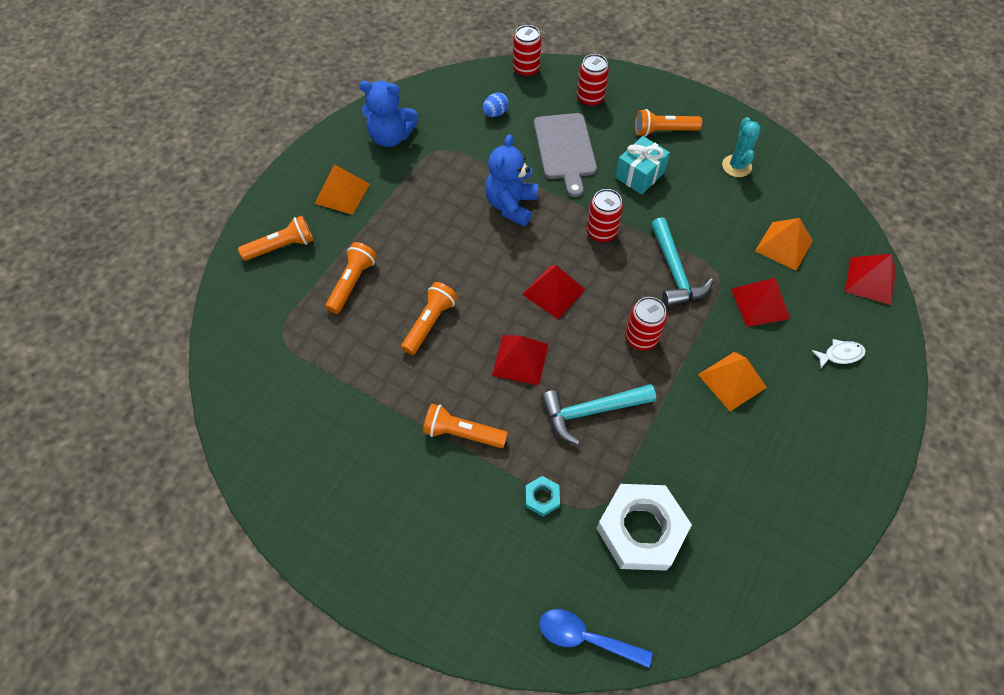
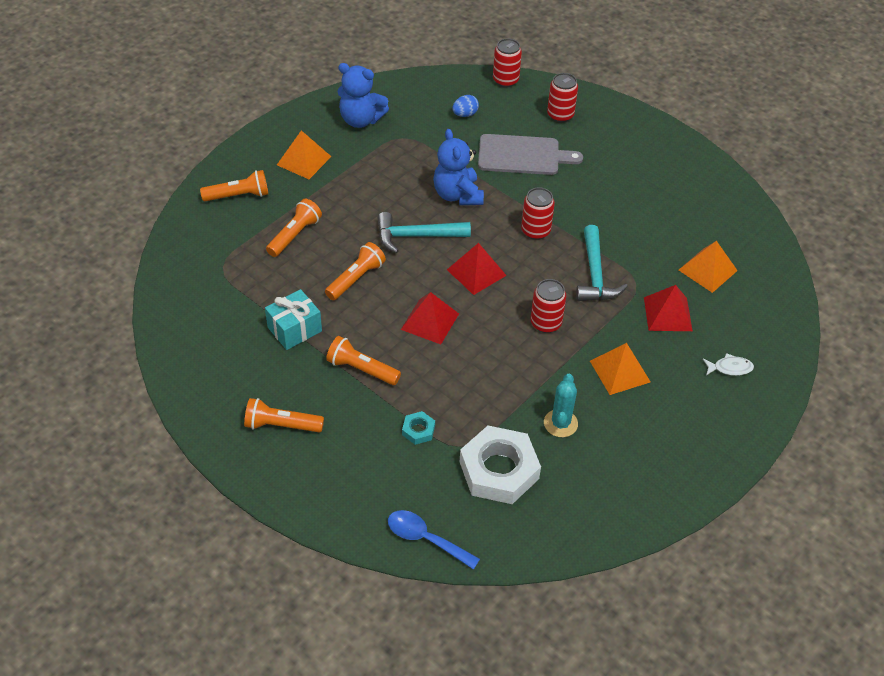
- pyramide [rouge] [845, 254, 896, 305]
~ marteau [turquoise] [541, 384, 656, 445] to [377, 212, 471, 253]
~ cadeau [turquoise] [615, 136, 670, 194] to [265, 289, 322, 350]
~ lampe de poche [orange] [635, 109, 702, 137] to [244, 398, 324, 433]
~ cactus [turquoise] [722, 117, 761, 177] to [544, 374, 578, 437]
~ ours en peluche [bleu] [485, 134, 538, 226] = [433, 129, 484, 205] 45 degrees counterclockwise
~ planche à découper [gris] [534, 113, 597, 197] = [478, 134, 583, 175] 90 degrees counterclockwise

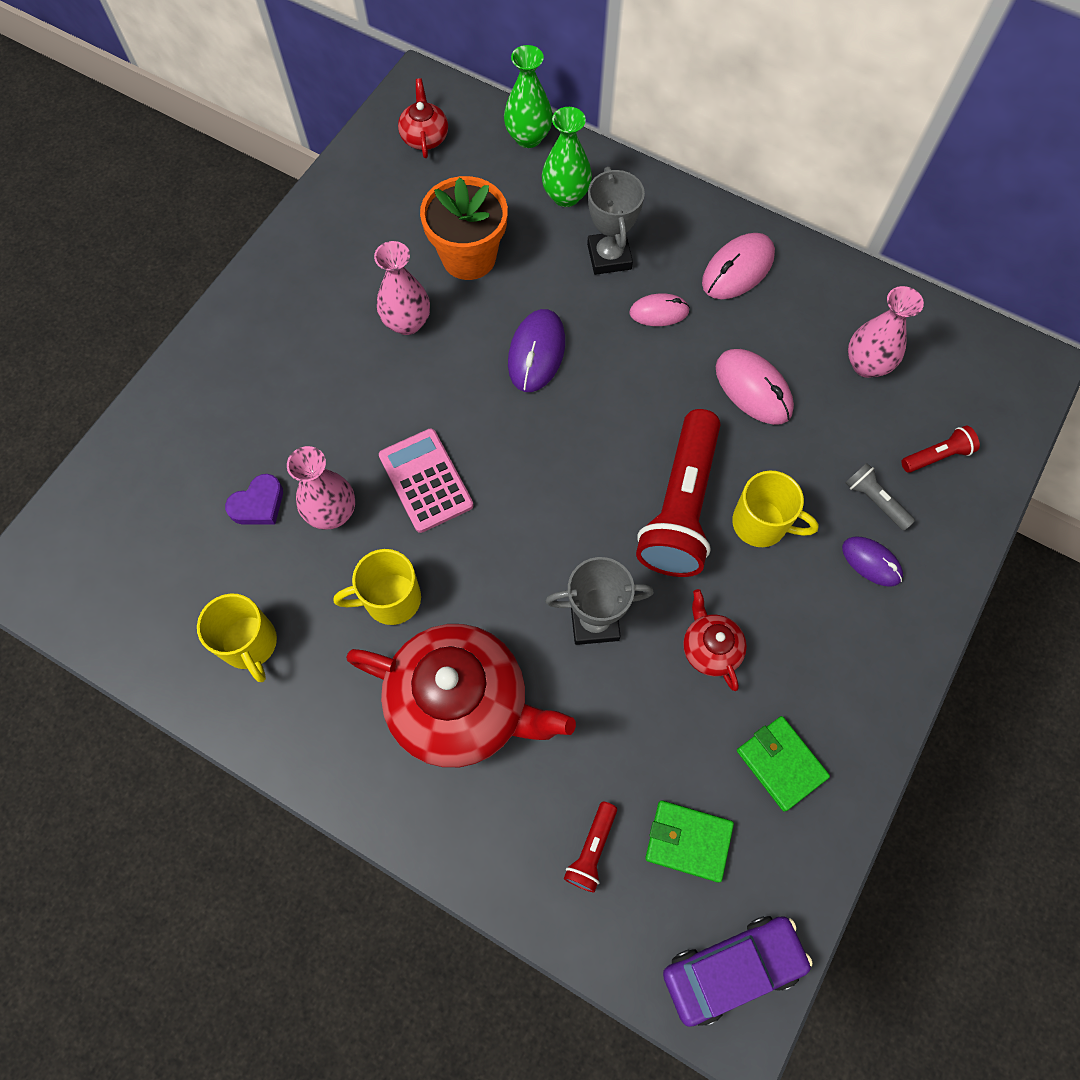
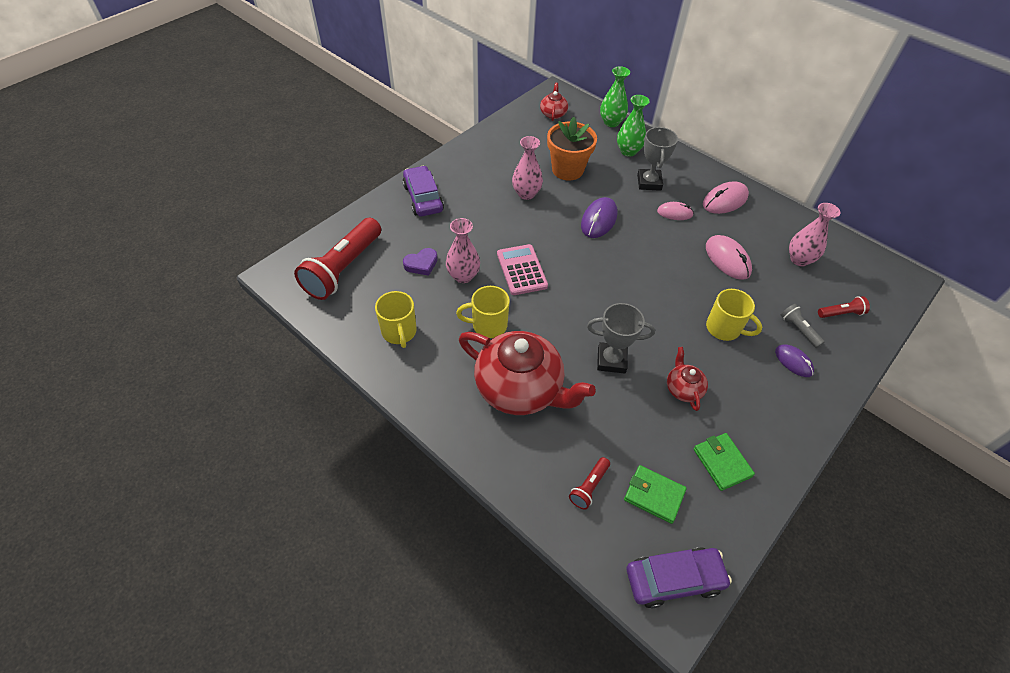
+ voiture [violet] [402, 166, 444, 216]
~ lampe de poche [rouge] [636, 409, 721, 577] to [294, 218, 381, 300]

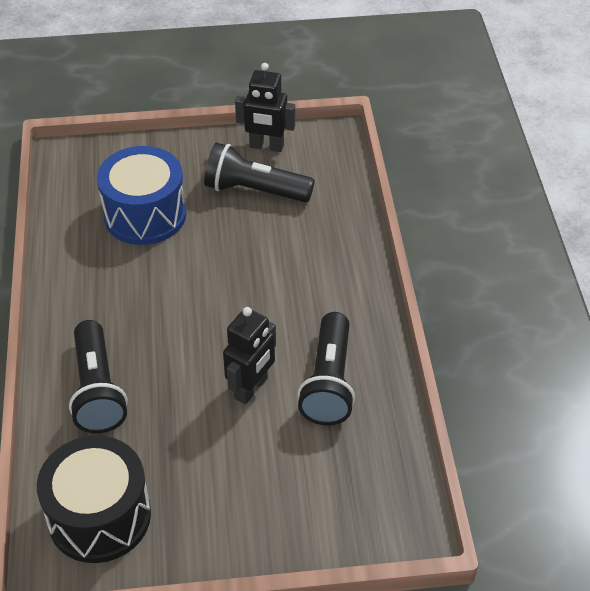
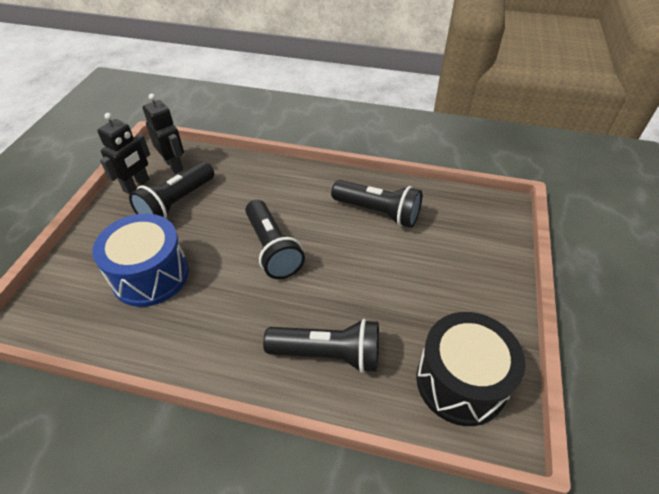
+ lampe de poche [noir] [245, 200, 305, 279]
~ robot [noir] [223, 307, 276, 404] to [143, 93, 184, 174]

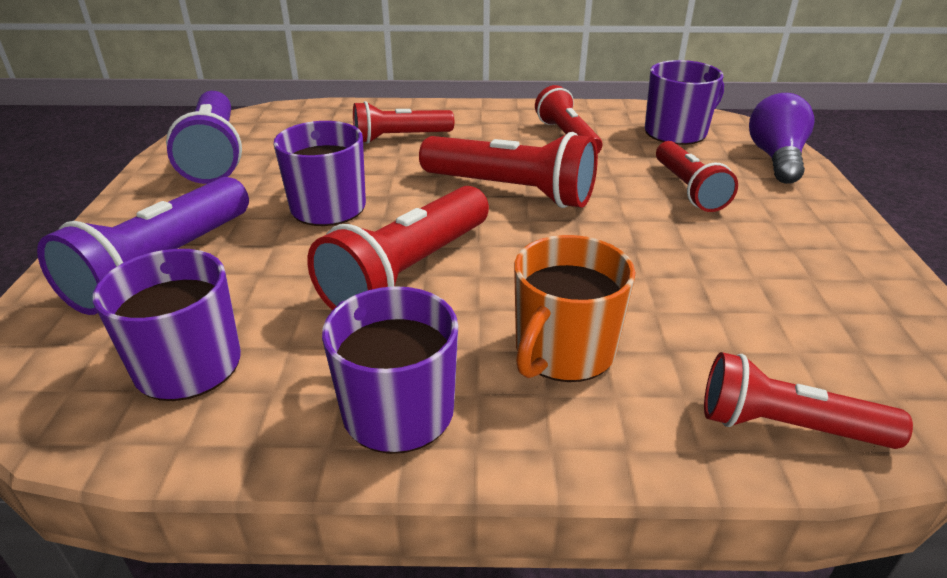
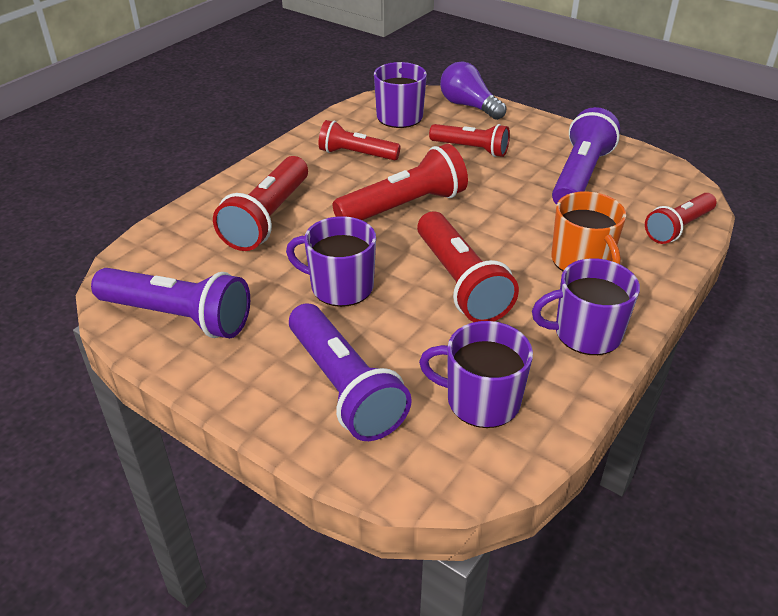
+ lampe de poche [violet] [552, 107, 620, 205]
~ lampe de poche [rouge] [353, 101, 454, 144] = [213, 156, 308, 251] x1.53

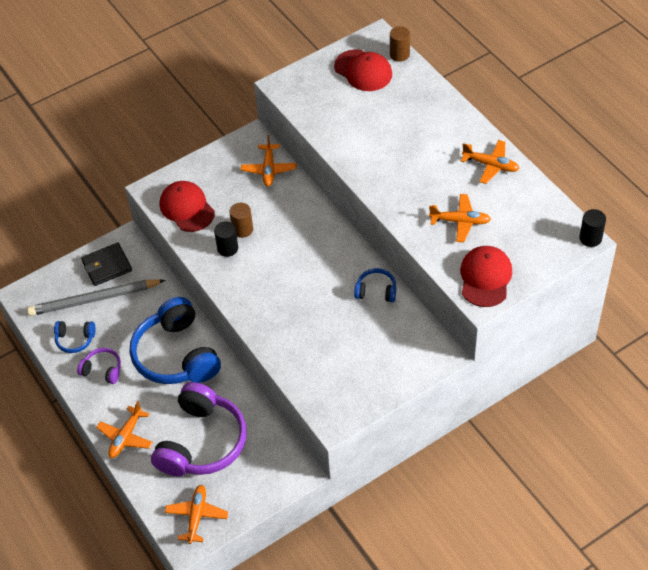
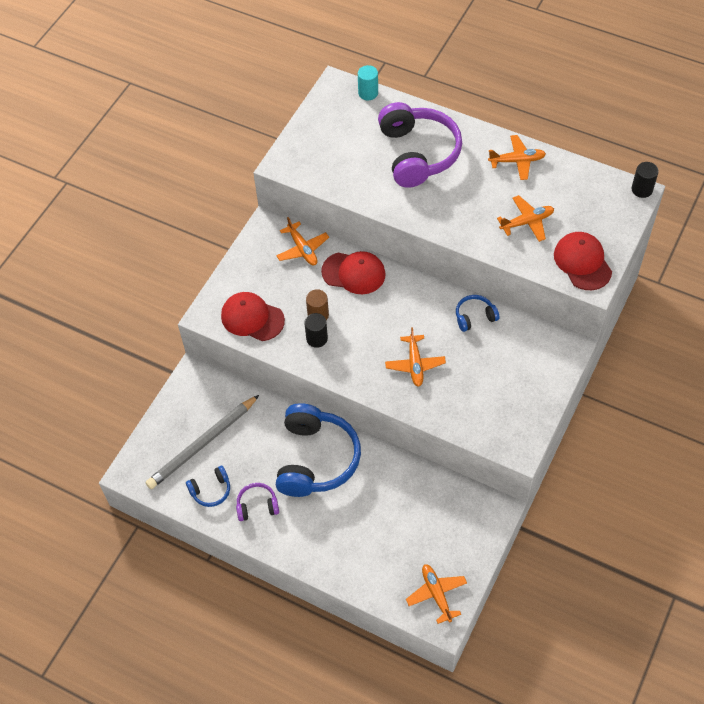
- portefeuille [noir] [81, 242, 132, 286]
~ avion [orange] [96, 401, 153, 458] to [385, 327, 446, 387]
~ casque audio [violet] [151, 382, 247, 477] to [378, 102, 462, 188]
~ casquette [rouge] [334, 49, 392, 91] to [321, 251, 386, 294]
~ cylindre [marron] [390, 26, 410, 62] to cylindre [turquoise] [358, 65, 378, 100]
~ casque audio [bleu] [130, 297, 221, 384] = [276, 403, 361, 497] 120 degrees counterclockwise

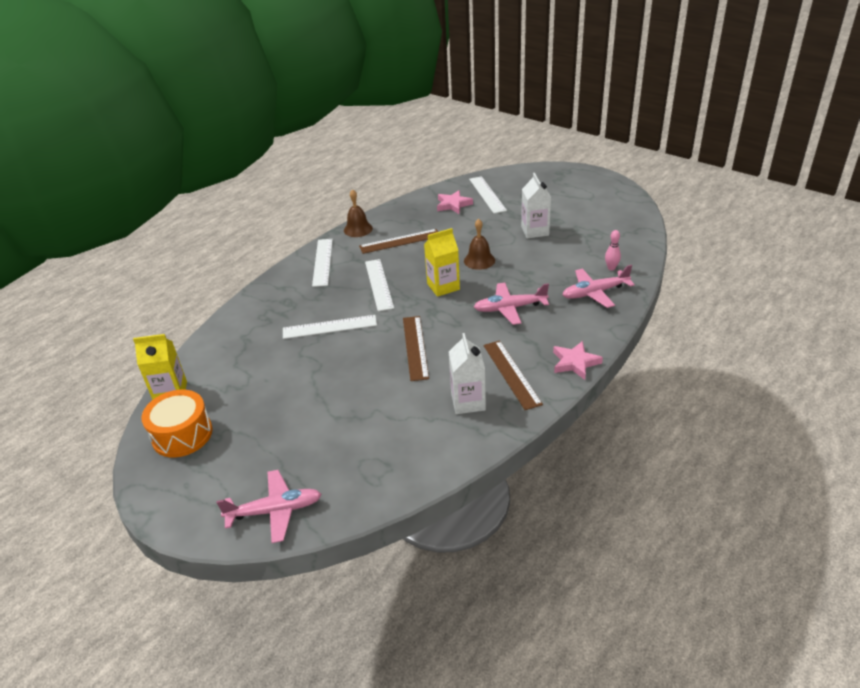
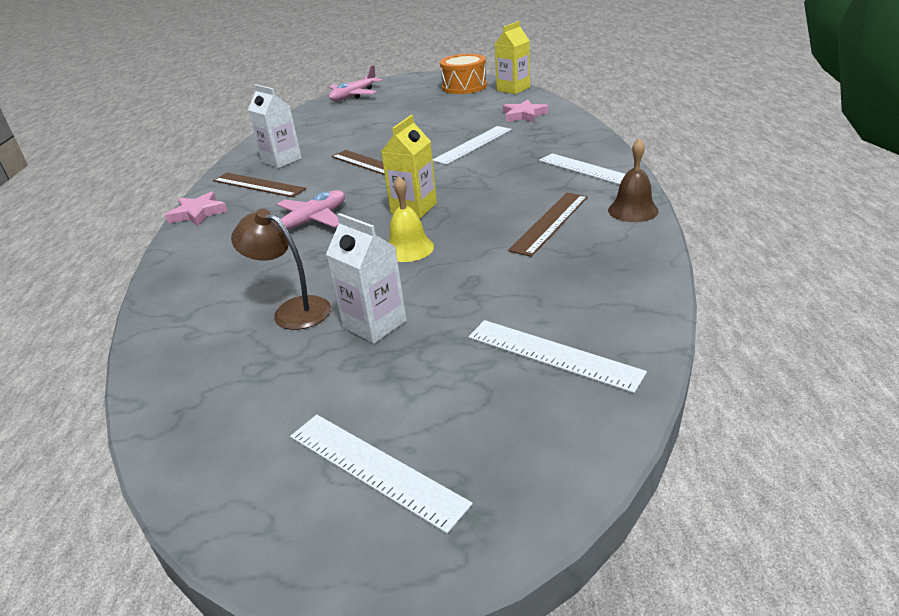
- avion [rose] [562, 265, 635, 308]
- quille [rose] [605, 230, 621, 271]
+ lampe [marron] [231, 209, 331, 330]
~ règle [blanc] [365, 259, 394, 311] to [290, 415, 473, 534]
~ étoile [rose] [437, 190, 473, 214] to [503, 100, 549, 122]
~ cloche [marron] [464, 219, 495, 270] to cloche [jaune] [389, 177, 434, 262]

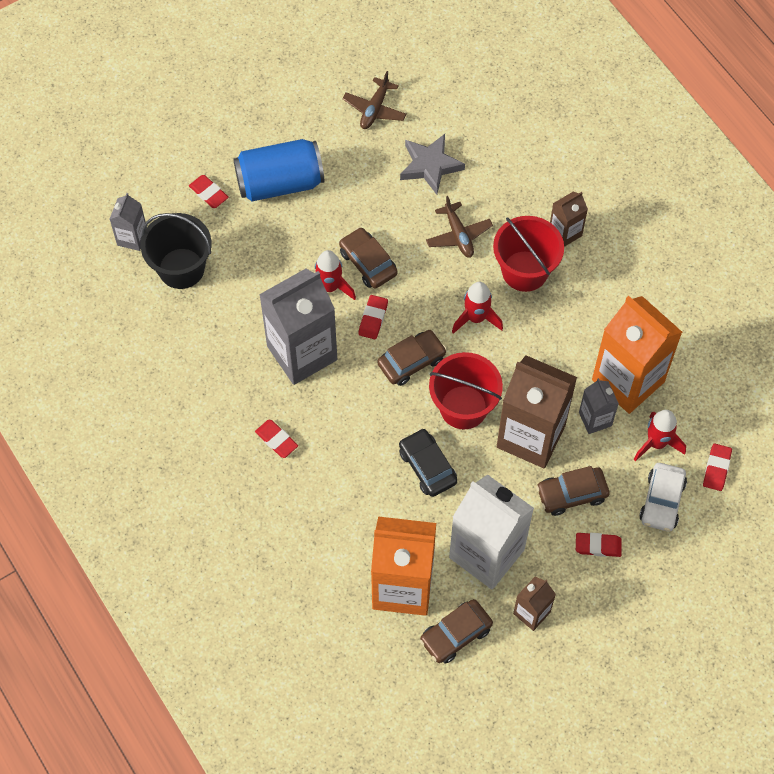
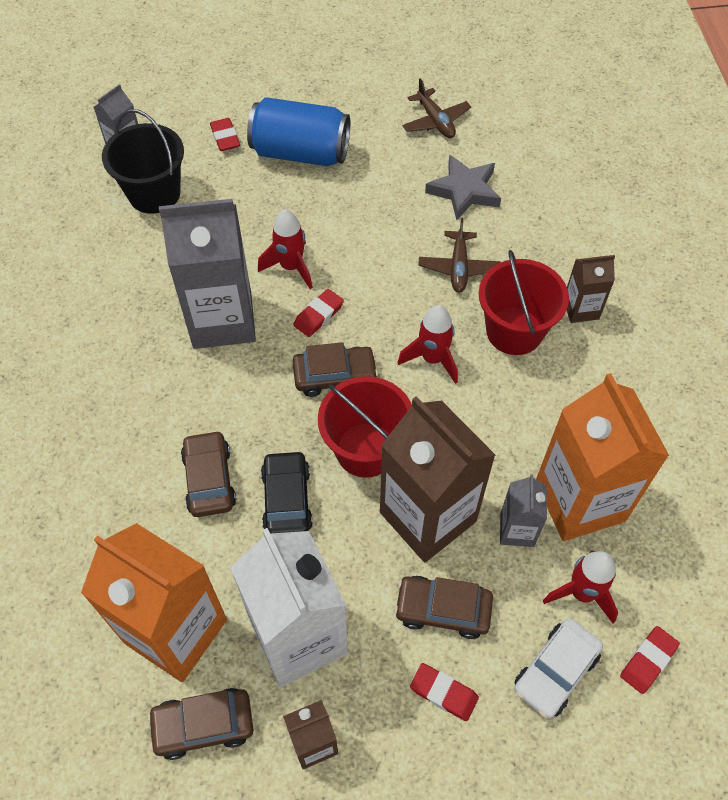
- gomme [rouge] [255, 420, 298, 458]
~ voiture [marron] [339, 227, 398, 288] to [181, 430, 236, 517]
~ avion [marron] [342, 71, 407, 129] = [402, 78, 471, 138] 75 degrees counterclockwise

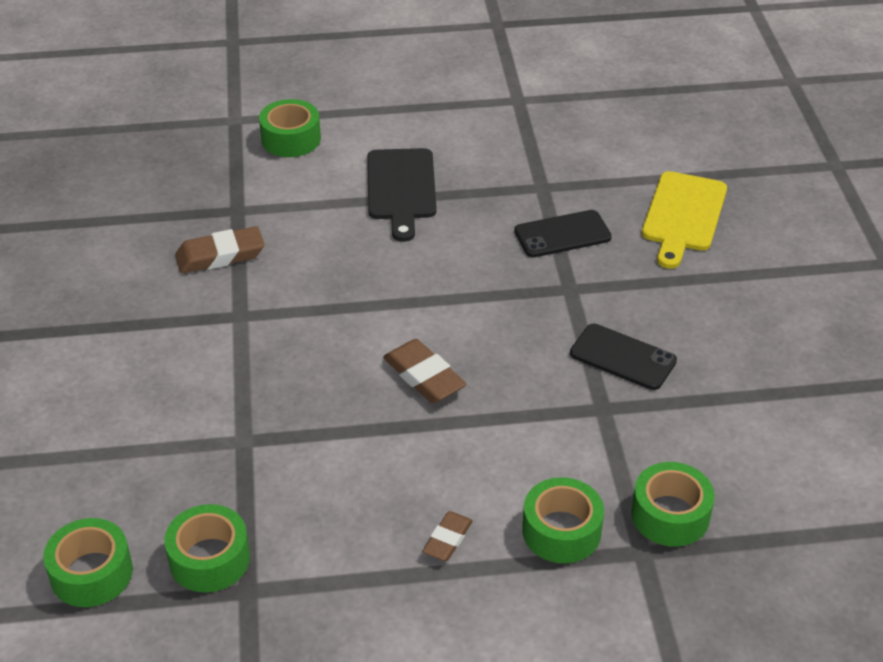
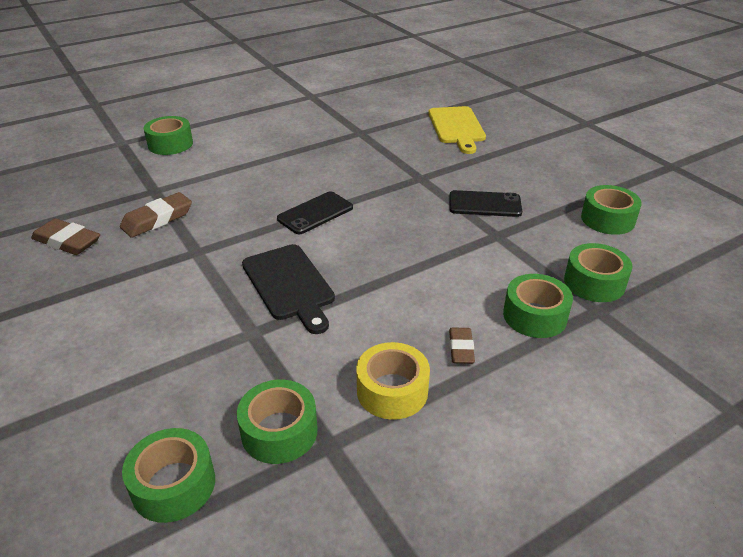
+ ruban adhésif [jaune] [356, 342, 430, 420]
+ ruban adhésif [vert] [581, 185, 642, 235]
~ planche à découper [noir] [367, 148, 437, 242] to [242, 244, 335, 334]
~ gomme [marron] [383, 339, 467, 403] to [31, 218, 100, 255]
~ téléphone [noir] [514, 210, 612, 257] to [277, 191, 353, 234]

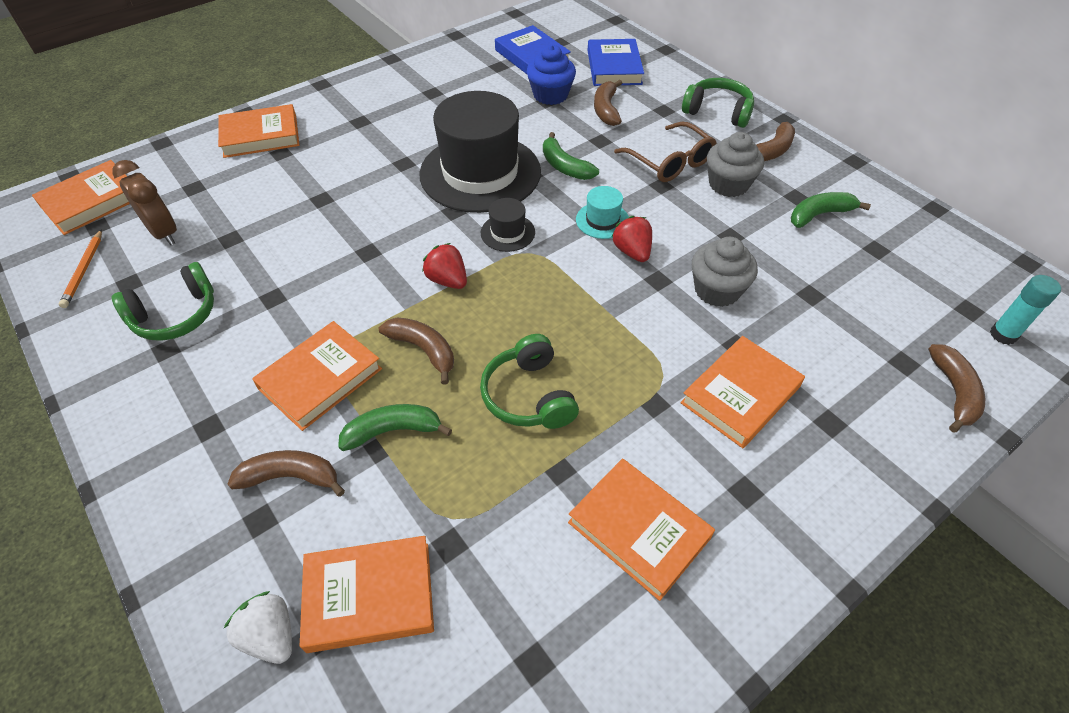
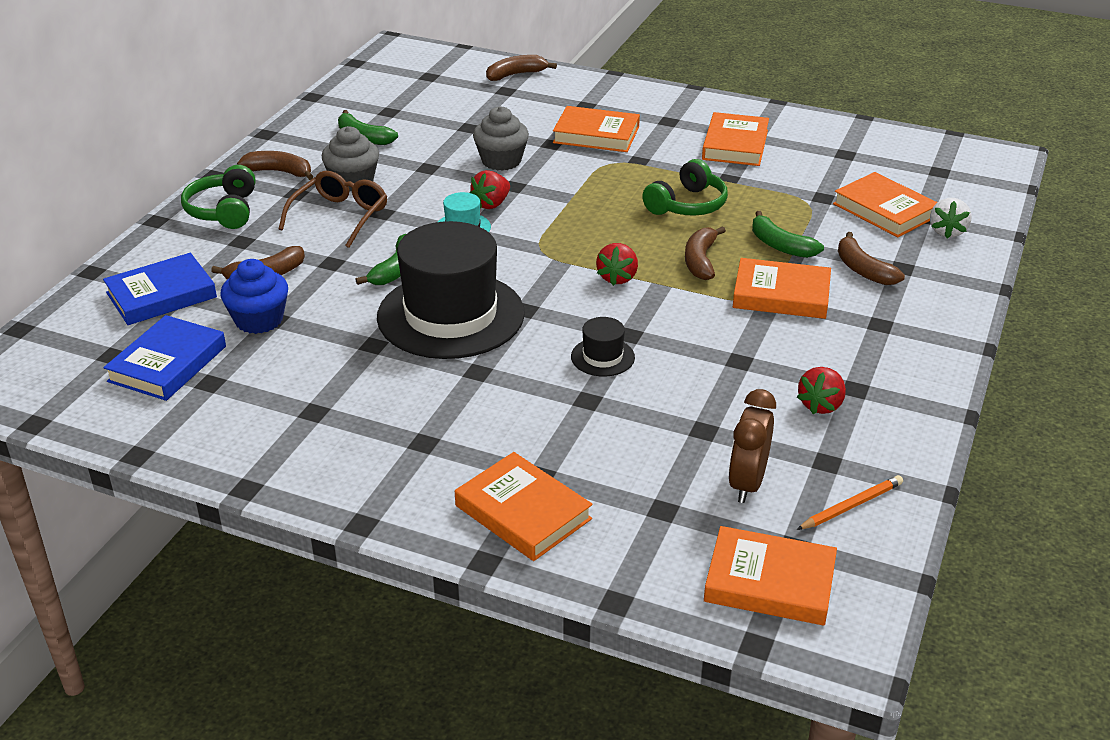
- bâton de colle [turquoise] [990, 275, 1061, 345]
~ chapeau [noir] [481, 198, 535, 252] to [571, 317, 635, 376]
~ casque audio [vert] [111, 262, 214, 341] to fraise [rouge] [797, 367, 846, 414]

